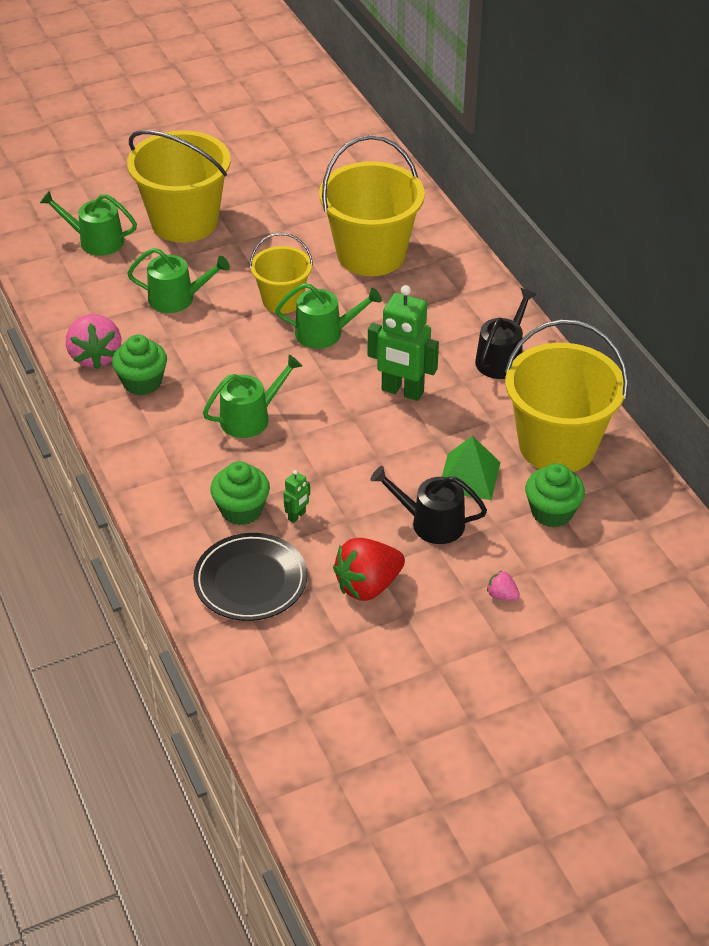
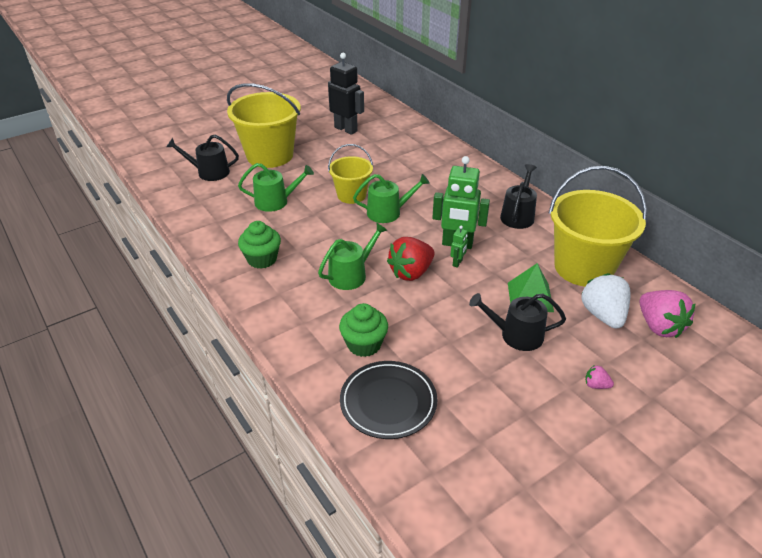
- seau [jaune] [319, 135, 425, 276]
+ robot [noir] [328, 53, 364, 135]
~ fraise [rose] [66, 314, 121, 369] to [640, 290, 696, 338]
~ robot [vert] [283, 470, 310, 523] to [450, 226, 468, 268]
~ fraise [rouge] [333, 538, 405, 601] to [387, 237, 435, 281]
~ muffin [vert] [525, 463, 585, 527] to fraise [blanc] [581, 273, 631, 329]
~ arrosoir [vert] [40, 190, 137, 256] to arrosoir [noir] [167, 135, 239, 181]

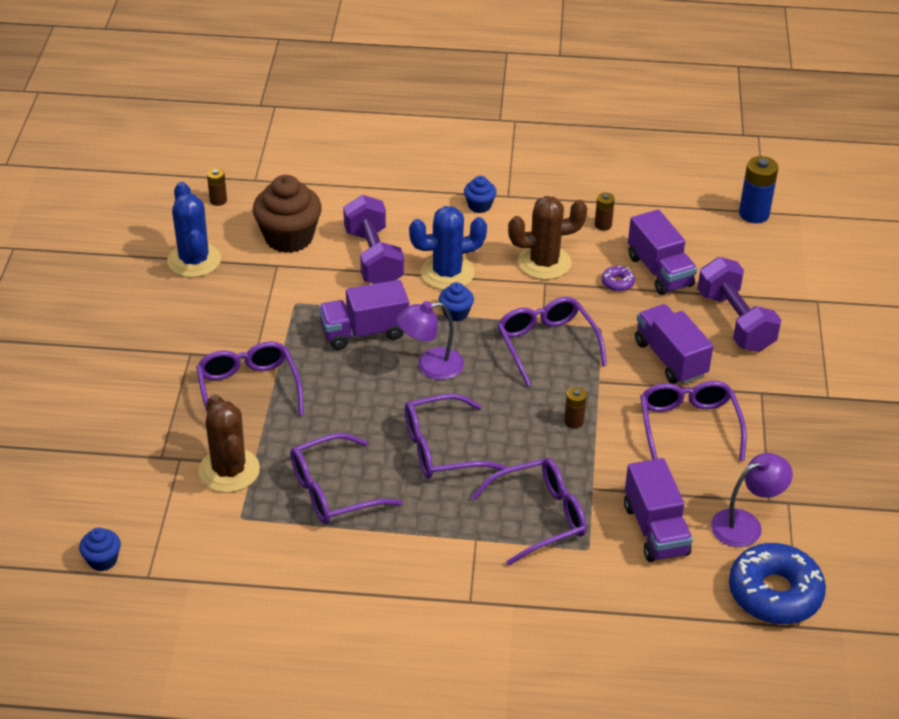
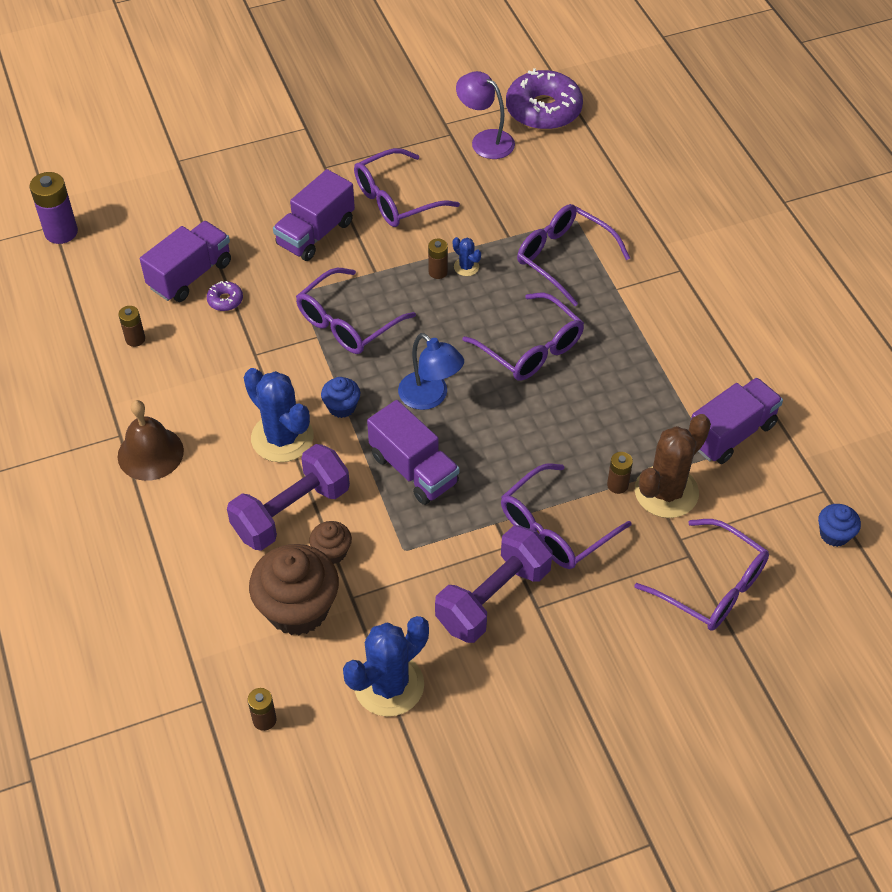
- cactus [marron] [508, 196, 587, 280]
+ muffin [marron] [309, 521, 352, 564]
+ cactus [bleu] [453, 237, 481, 276]
+ pile [marron] [607, 452, 633, 494]
~ lunettes [violet] [290, 433, 403, 524] to [635, 519, 769, 631]
~ camion [violet] [624, 458, 693, 562] to [691, 378, 783, 464]
~ haltère [violet] [697, 257, 781, 352] to [435, 525, 553, 643]
~ muffin [bleu] [464, 176, 497, 213] to cloche [marron] [118, 400, 184, 481]
~ lampe [violet] [396, 301, 464, 380] to lampe [bleu] [398, 333, 464, 410]
~ beignet [bleu] [729, 543, 826, 624] to beignet [violet] [506, 68, 583, 130]
~ pile [bleu] [739, 156, 778, 223] to pile [violet] [30, 172, 78, 244]

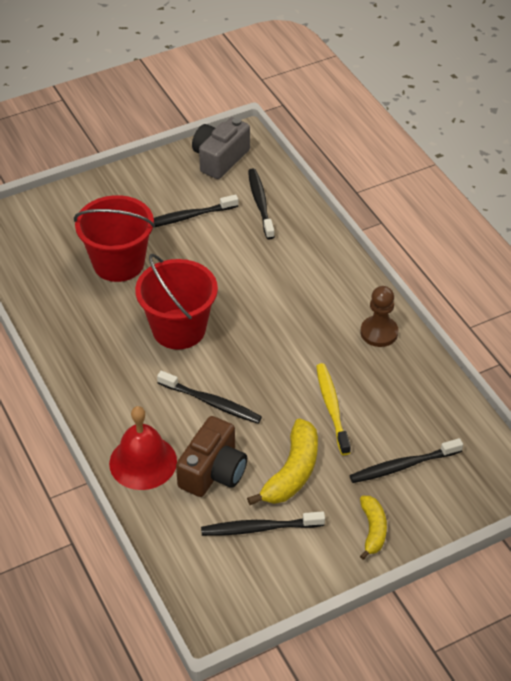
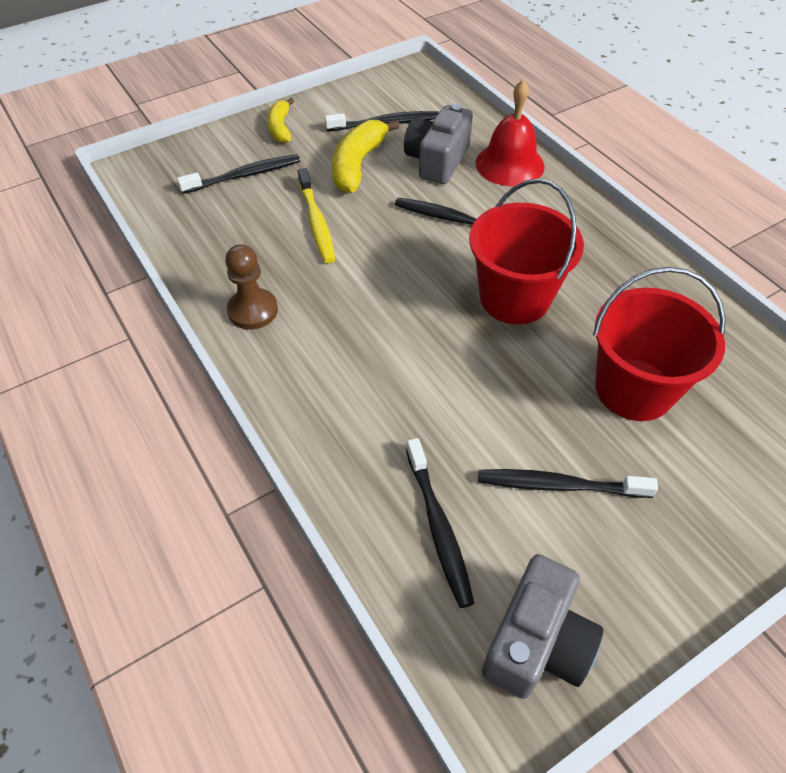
~ appareil photo [marron] [176, 416, 247, 497] to appareil photo [gris] [404, 103, 473, 184]
~ brosse à dents [noir] [154, 194, 238, 227] = [478, 469, 658, 498] 150 degrees counterclockwise

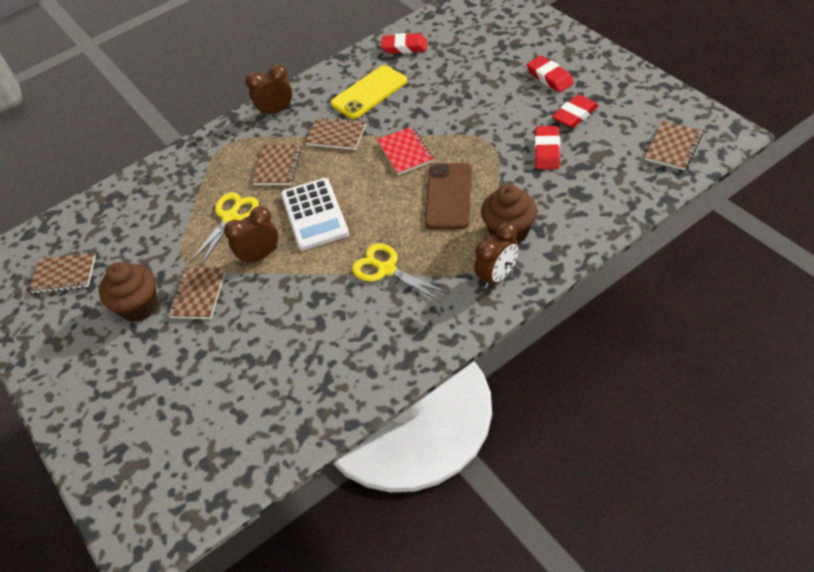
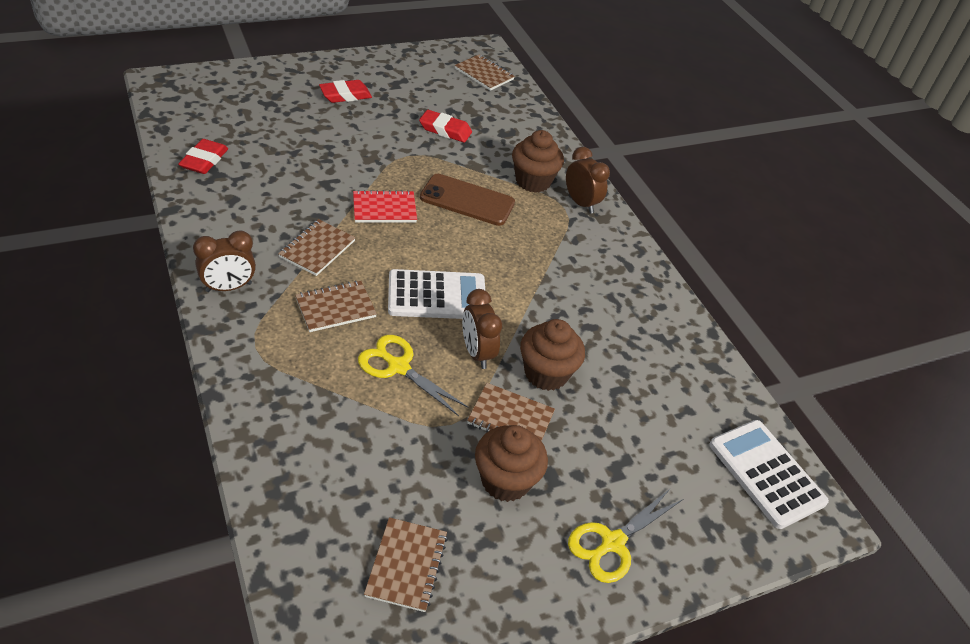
- téléphone [jaune] [331, 65, 407, 119]
- gomme [rouge] [552, 94, 599, 128]
+ muffin [marron] [520, 319, 585, 391]
+ calculatrice [blanc] [709, 420, 829, 529]
~ ciseaux [jaune] [352, 243, 449, 302] to [568, 489, 683, 583]
~ réveil [marron] [245, 64, 292, 117] = [193, 230, 256, 292] 105 degrees counterclockwise
~ carnet [marron] [252, 144, 301, 185] = [295, 280, 377, 332] 45 degrees counterclockwise

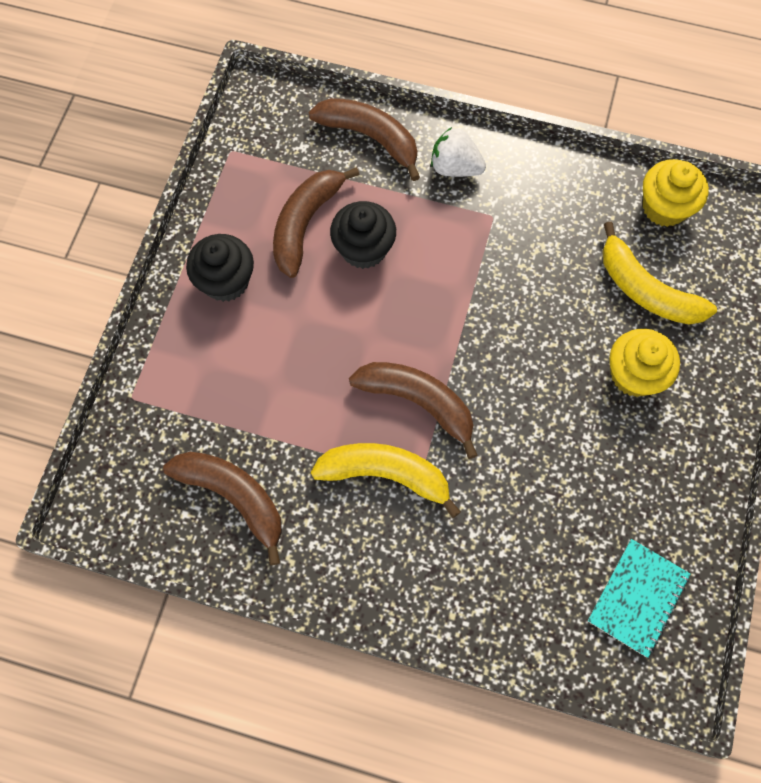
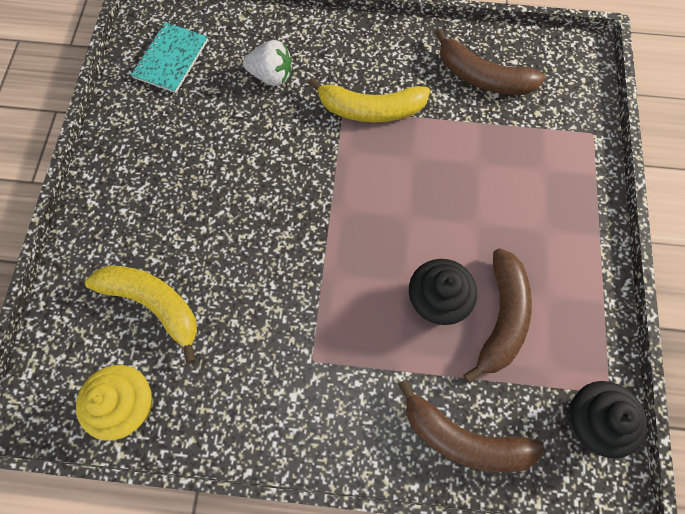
- banane [marron] [349, 362, 478, 459]
- muffin [jaune] [609, 329, 680, 397]
~ muffin [noir] [186, 234, 254, 302] to [566, 381, 648, 459]
~ fraise [blanc] [431, 127, 486, 177] to [243, 40, 292, 86]

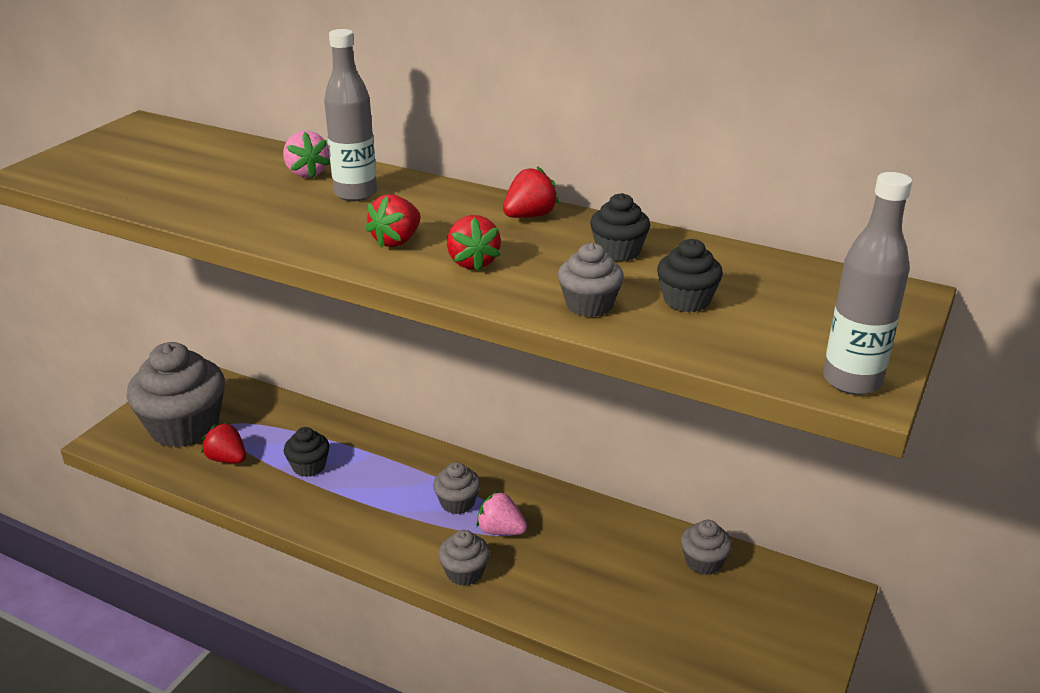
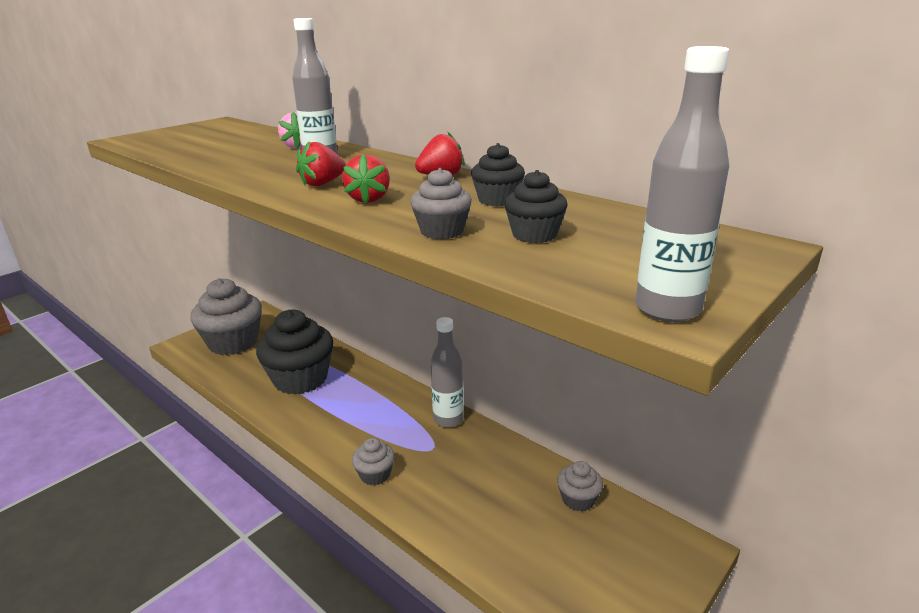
- fraise [rouge] [201, 422, 246, 463]
- muffin [gris] [433, 462, 481, 514]
- fraise [rose] [476, 491, 527, 535]
+ bouteille [gris] [430, 317, 464, 428]
~ muffin [noir] [284, 427, 330, 477] = [256, 310, 333, 395] x2.18

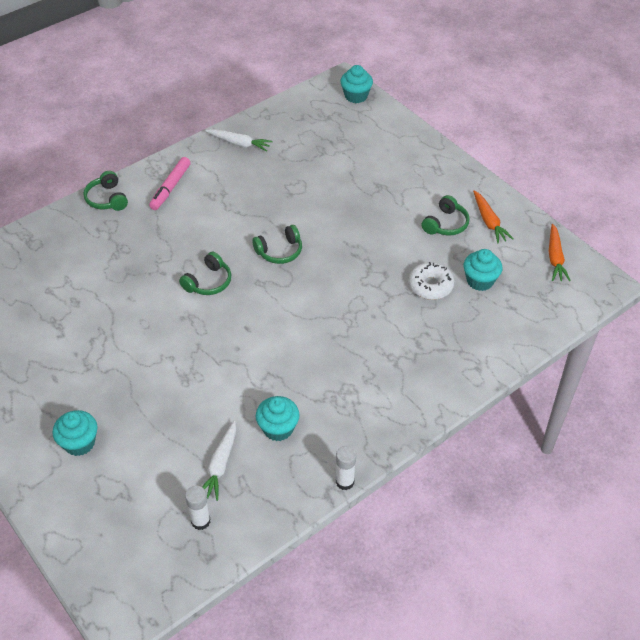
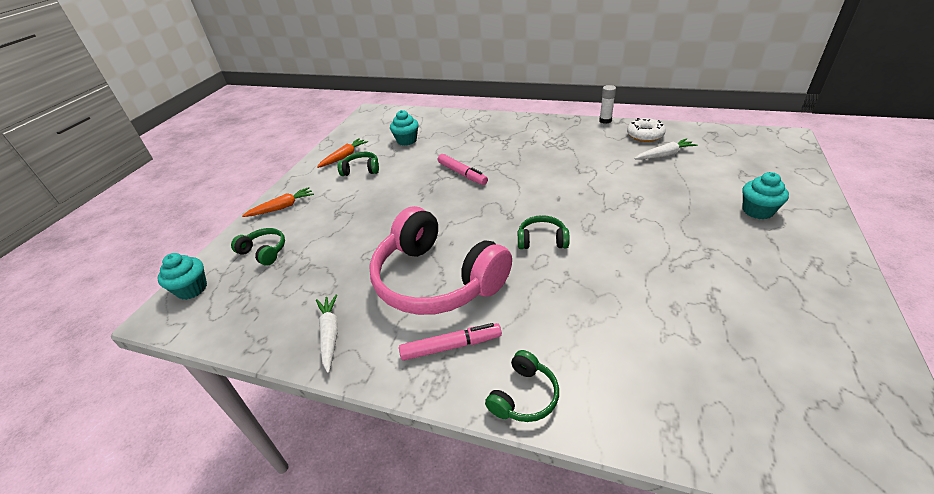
- bâton de colle [blanc] [185, 486, 210, 530]
- muffin [turquoise] [256, 396, 300, 441]
+ casque audio [rose] [369, 206, 512, 315]
+ feutre [rose] [438, 154, 488, 185]
~ casque audio [vert] [252, 225, 302, 264] to [231, 228, 285, 266]
~ beignet [blanc] [409, 262, 454, 300] to [627, 118, 666, 142]
~ carotte [orange] [549, 224, 571, 281] to [242, 187, 314, 217]

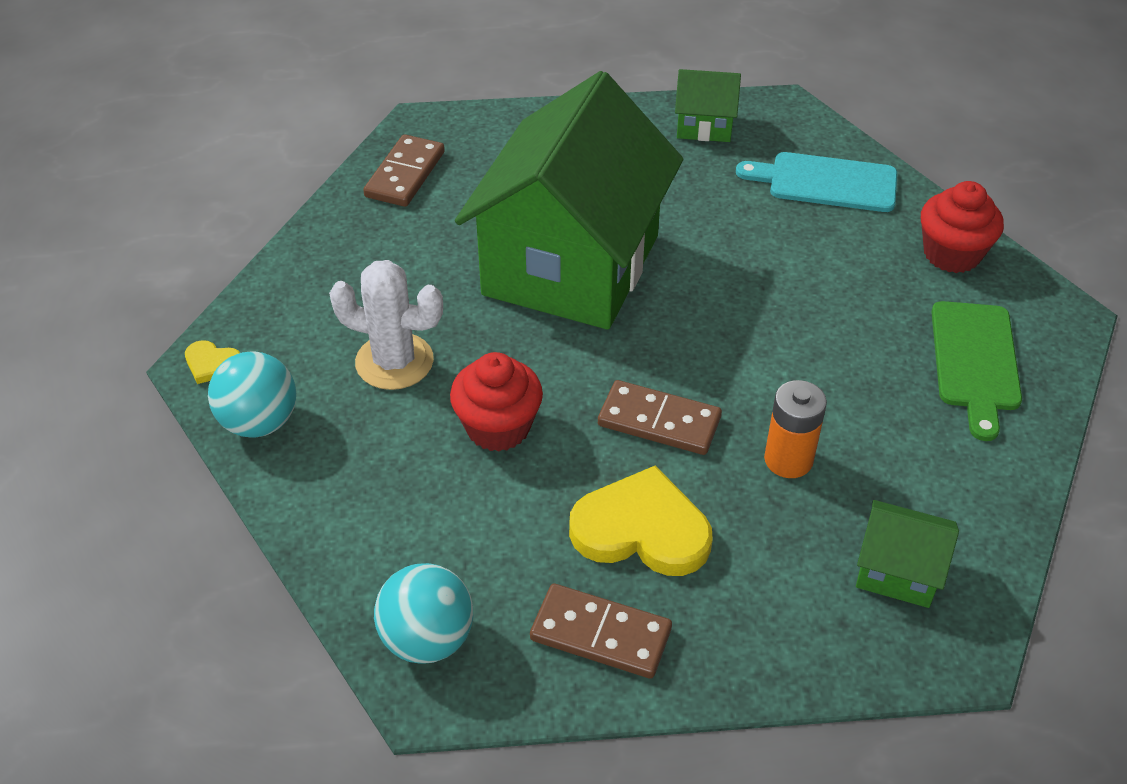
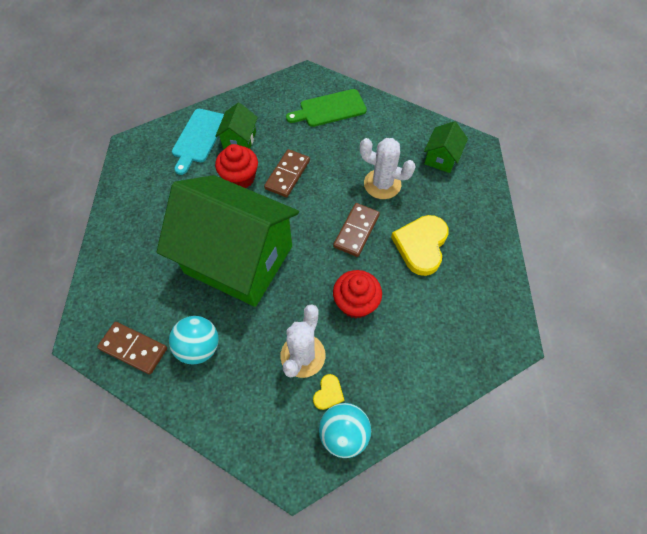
~ cœur [jaune] [185, 340, 240, 384] to [313, 374, 344, 410]
~ balle [turquoise] [374, 563, 473, 664] to [169, 316, 219, 364]
~ domino [marron] [530, 584, 672, 679] to [264, 149, 310, 197]
~ maison [vert] [675, 69, 741, 142] to [215, 102, 258, 149]
~ muffin [rouge] [921, 181, 1004, 273] to [215, 144, 258, 188]
~ pile [orange] [764, 380, 827, 478] to cactus [blanc] [360, 138, 416, 199]
~ planche à découper [vert] [932, 301, 1022, 441] = [286, 89, 367, 127] 150 degrees clockwise

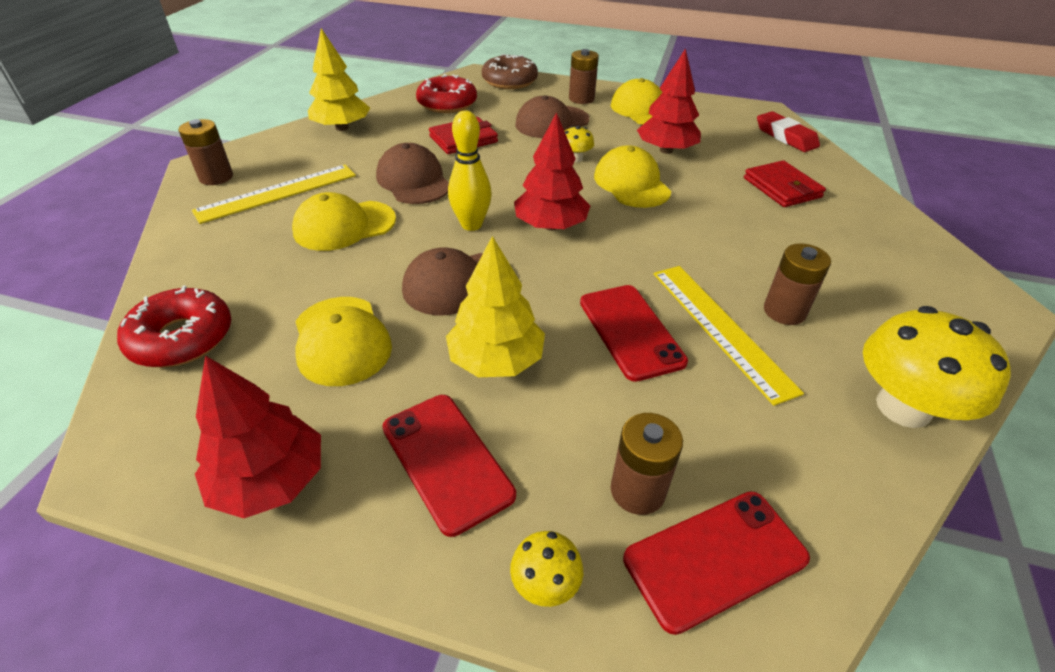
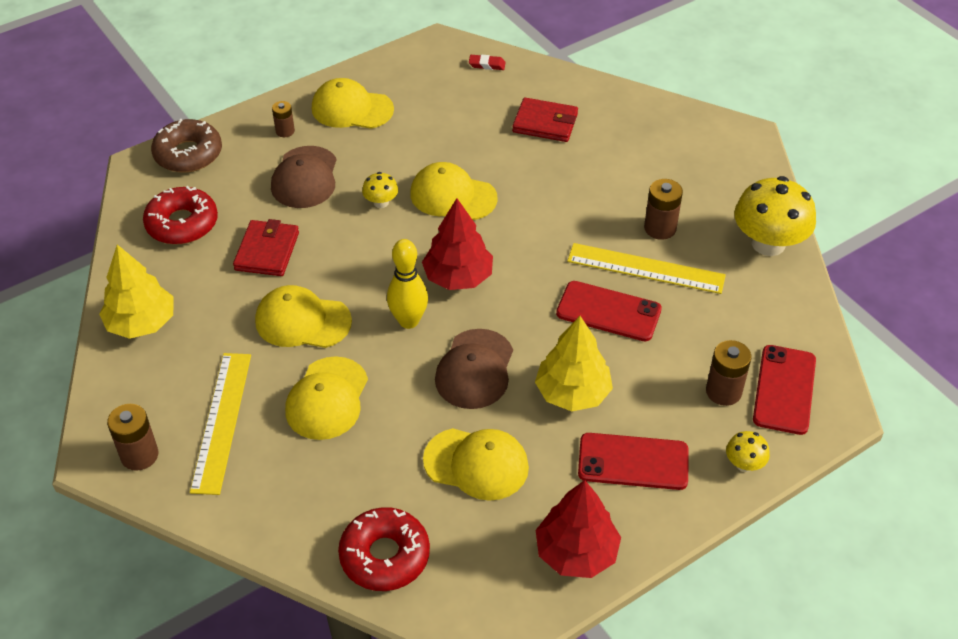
- arbre [rouge] [637, 48, 701, 154]
~ casquette [marron] [376, 143, 449, 204] to casquette [jaune] [255, 285, 352, 348]
~ pile [marron] [569, 49, 599, 104] = [272, 101, 295, 137] x0.63
~ gomme [rouge] [757, 111, 820, 152] = [469, 55, 506, 70] x0.56

